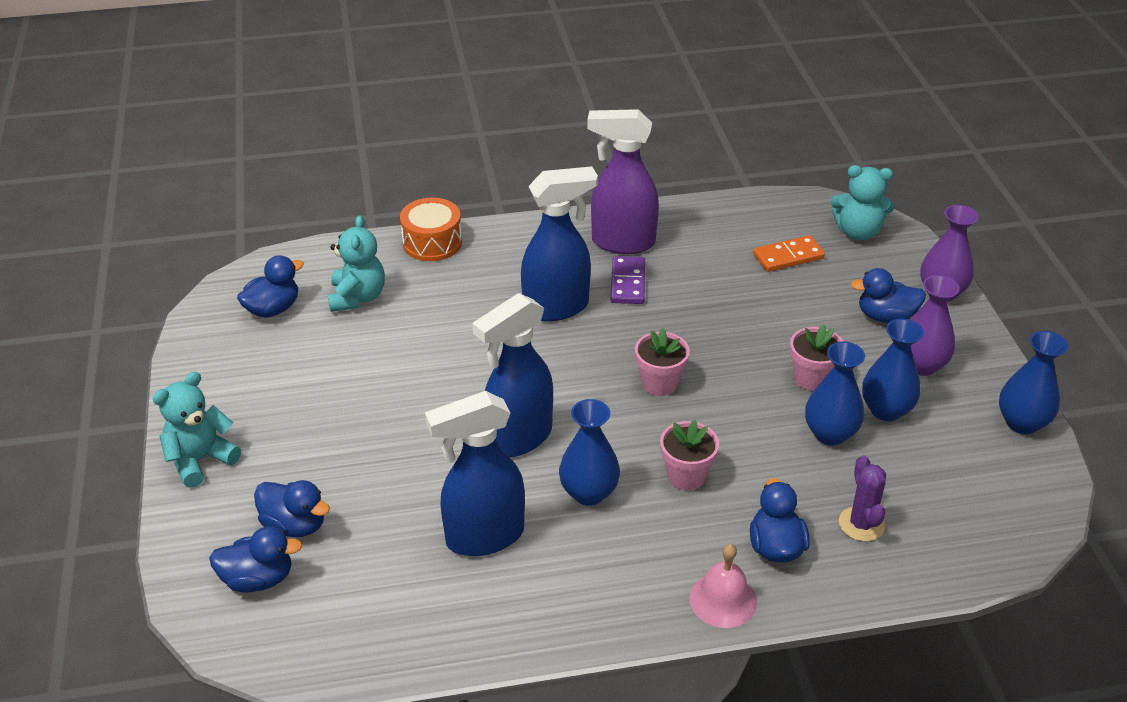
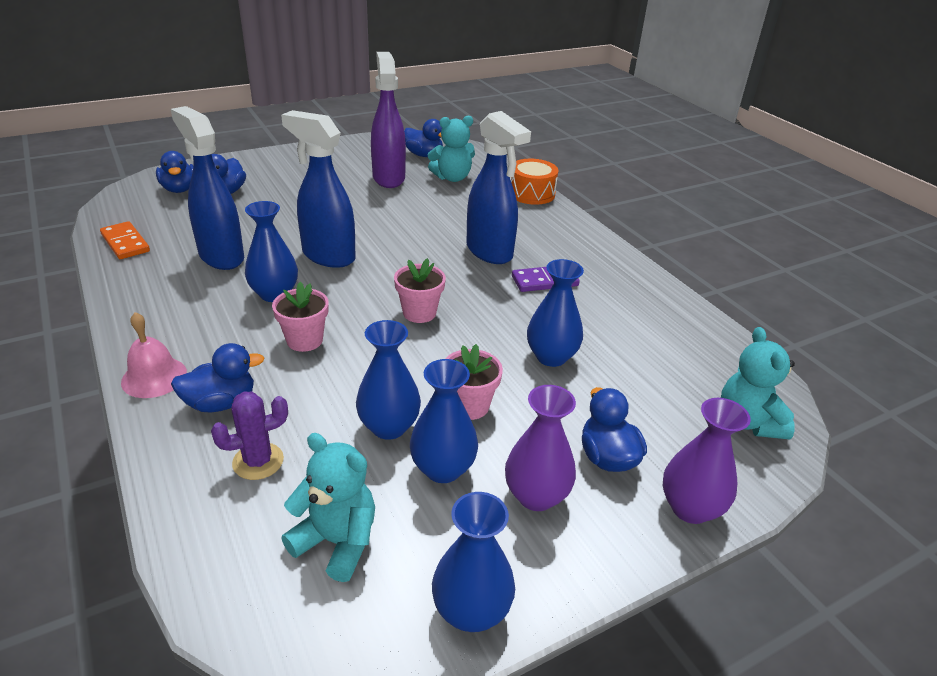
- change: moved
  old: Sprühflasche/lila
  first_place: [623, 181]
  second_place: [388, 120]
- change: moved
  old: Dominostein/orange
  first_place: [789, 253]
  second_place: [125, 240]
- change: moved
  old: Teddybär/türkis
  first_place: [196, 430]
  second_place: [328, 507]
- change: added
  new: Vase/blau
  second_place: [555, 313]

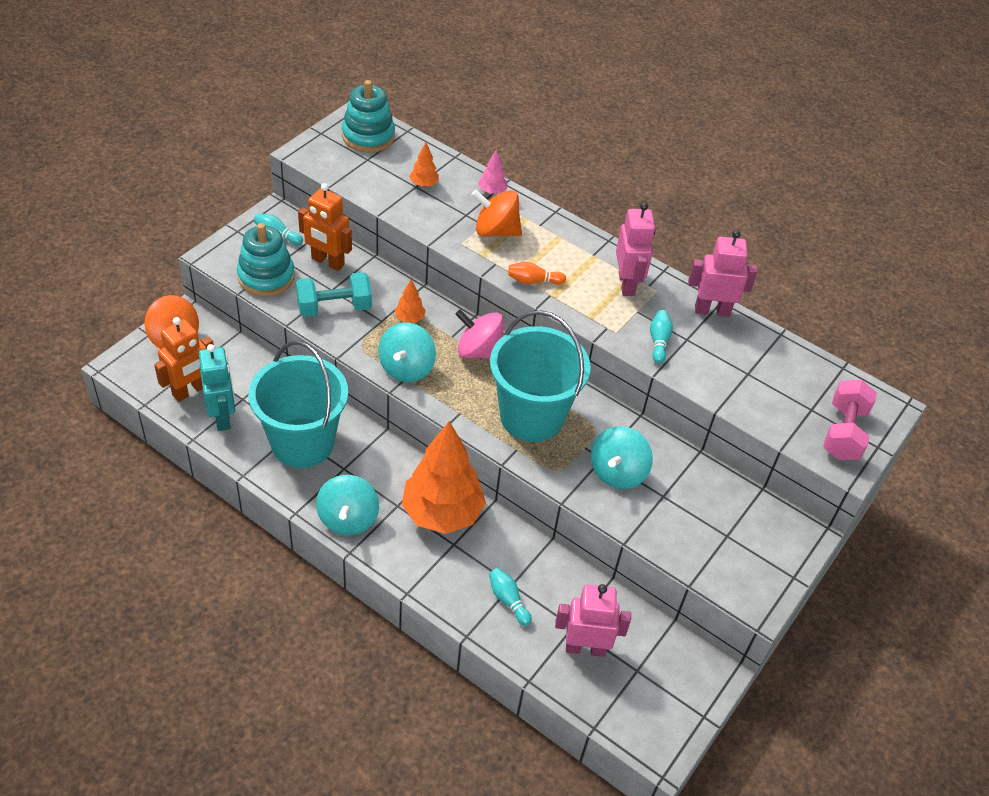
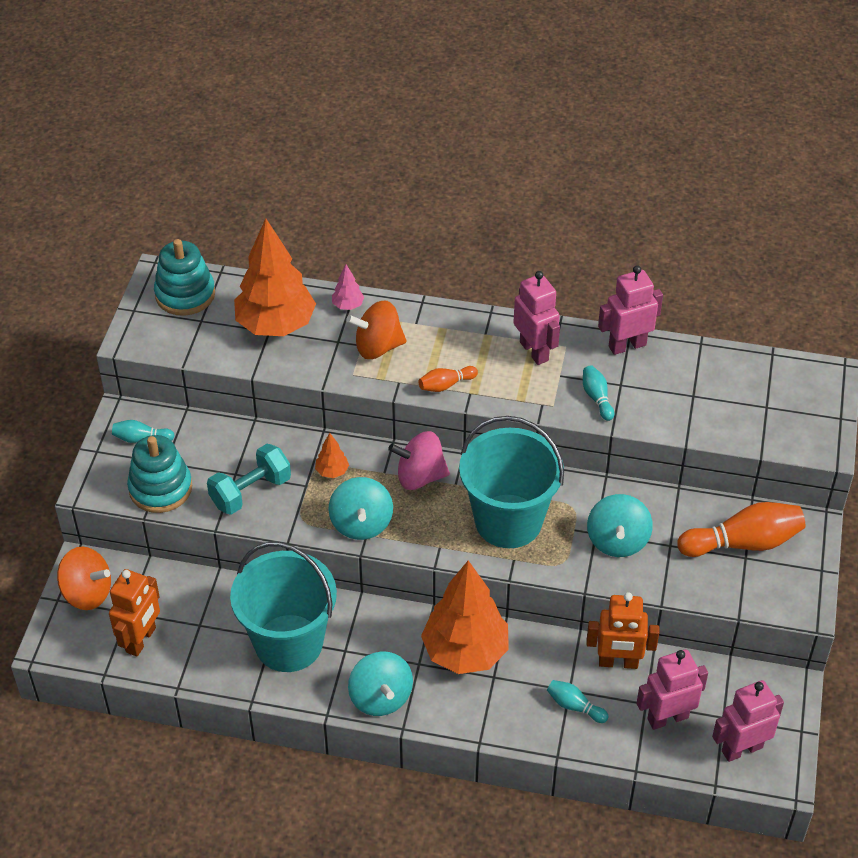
- change: resized
  old: Baum/orange
  first_place: [424, 164]
  second_place: [275, 277]
  factor: 2.46
- change: moved
  old: Roboter/orange
  first_place: [325, 227]
  second_place: [622, 630]
- change: removed
  old: Roboter/türkis
  first_place: [217, 387]
- change: removed
  old: Hantel/rosa
  first_place: [850, 420]
- change: added
  new: Bowlingkegel/orange
  second_place: [741, 529]
- change: added
  new: Roboter/rosa
  second_place: [748, 721]

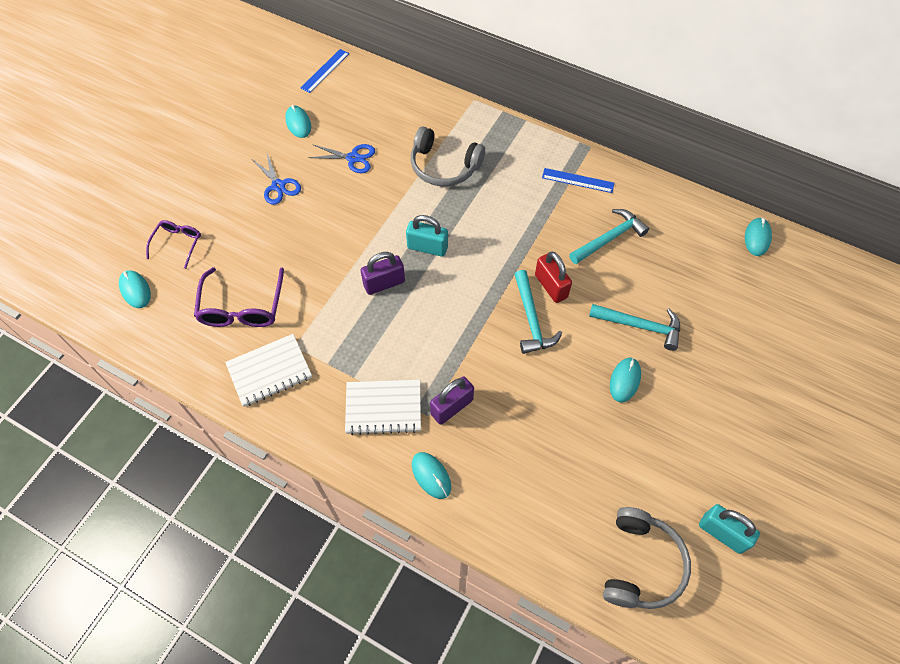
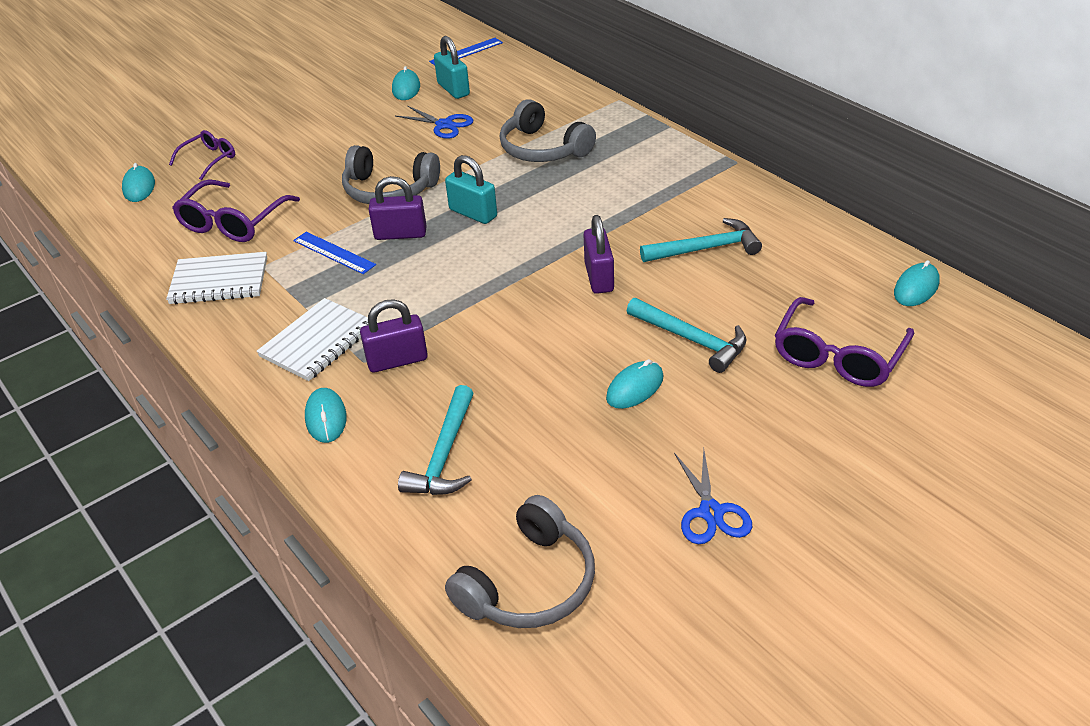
- change: moved
  old: Schere/blau
  first_place: [276, 178]
  second_place: [713, 496]
- change: moved
  old: Lineal/blau
  first_place: [578, 180]
  second_place: [334, 253]
- change: recoloured
  old: Vorhängeschloss/rot
  new: Vorhängeschloss/lila
  first_place: [553, 277]
  second_place: [598, 254]
- change: moved
  old: Hammer/türkis
  first_place: [538, 312]
  second_place: [436, 440]
- change: turned
  old: Notizbuch/weiß
  first_place: [383, 407]
  second_place: [312, 339]
  degrees: -75
- change: moved
  old: Vorhängeschloss/türkis
  first_place: [729, 529]
  second_place: [452, 67]
- change: added
  new: Kopfhörer/grau
  second_place: [391, 174]
- change: added
  new: Brille/lila
  second_place: [844, 342]

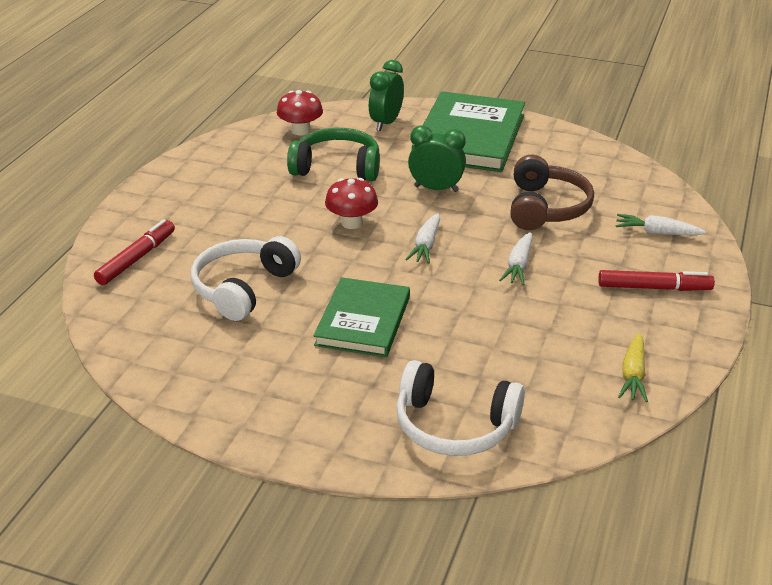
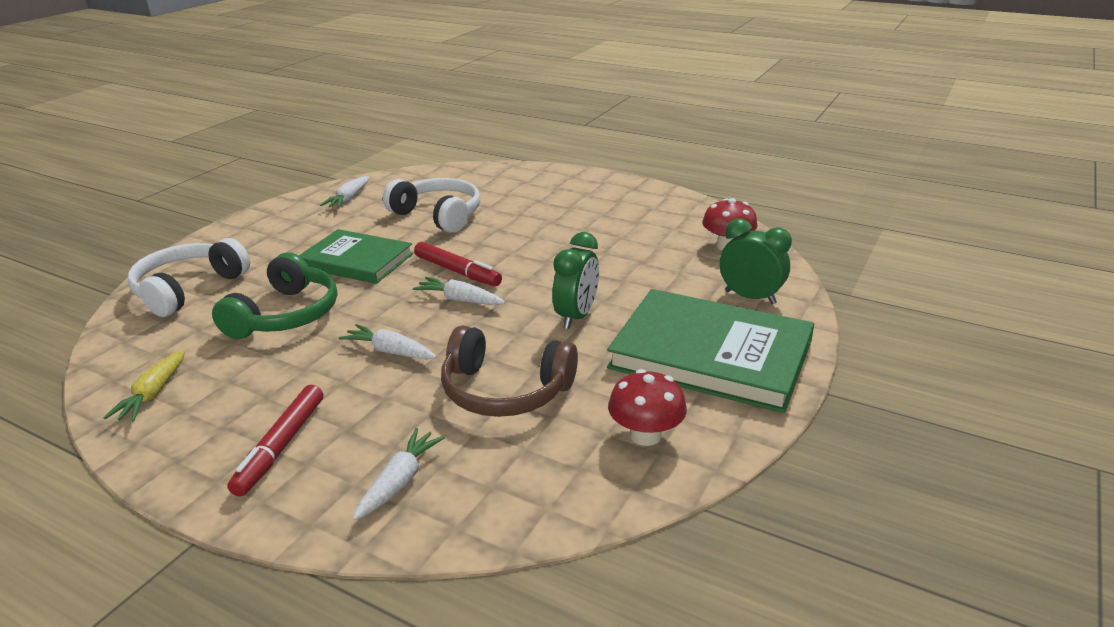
- change: moved
  old: Kopfhörer/grün
  first_place: [333, 154]
  second_place: [274, 296]
- change: moved
  old: Pilz/rot
  first_place: [351, 203]
  second_place: [647, 407]
- change: moved
  old: Filzstift/rot
  first_place: [134, 252]
  second_place: [458, 264]
- change: turned
  old: Karotte/gelb
  first_place: [633, 367]
  second_place: [144, 385]
  degrees: -105
- change: added
  new: Karotte/weiß
  second_place: [344, 192]

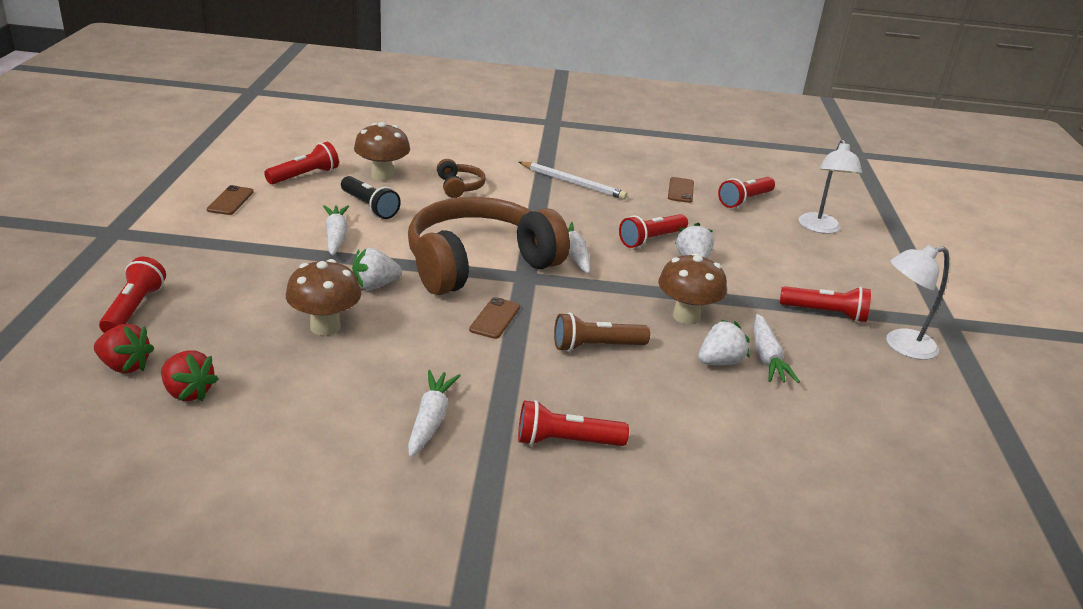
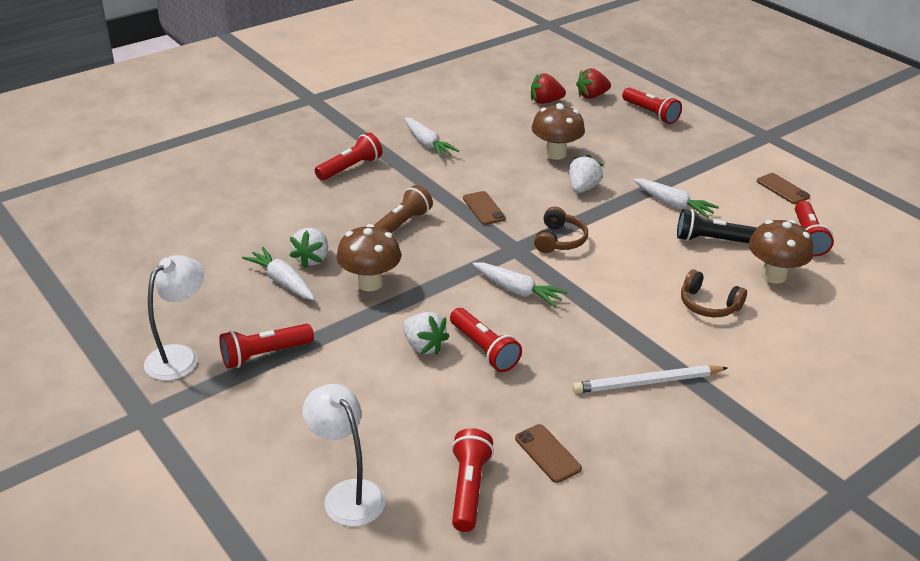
- change: resized
  old: Kopfhörer/braun
  first_place: [489, 246]
  second_place: [561, 229]
  factor: 0.41
- change: turned
  old: Taschenlampe/rot
  first_place: [653, 231]
  second_place: [486, 340]
  degrees: 135

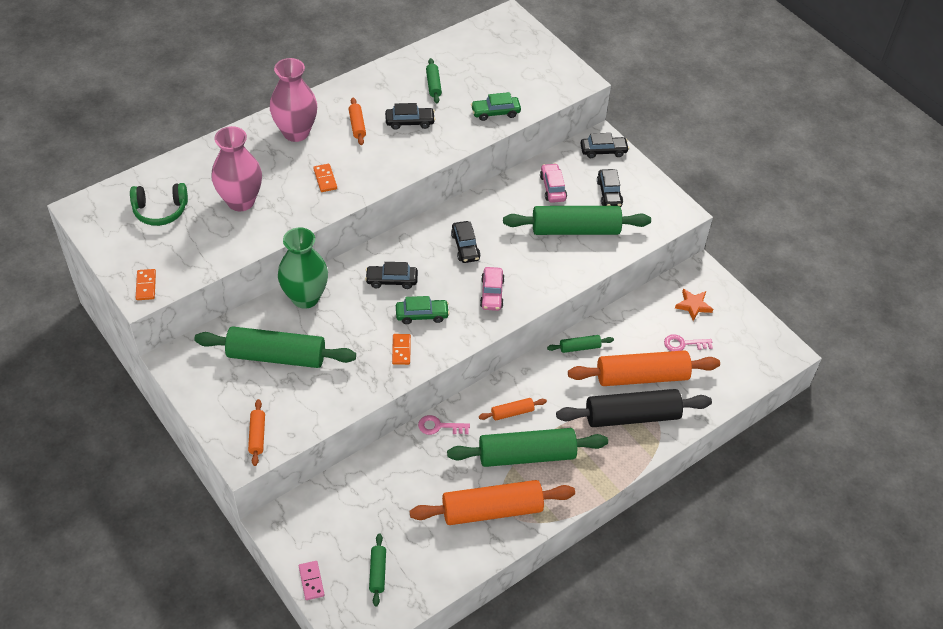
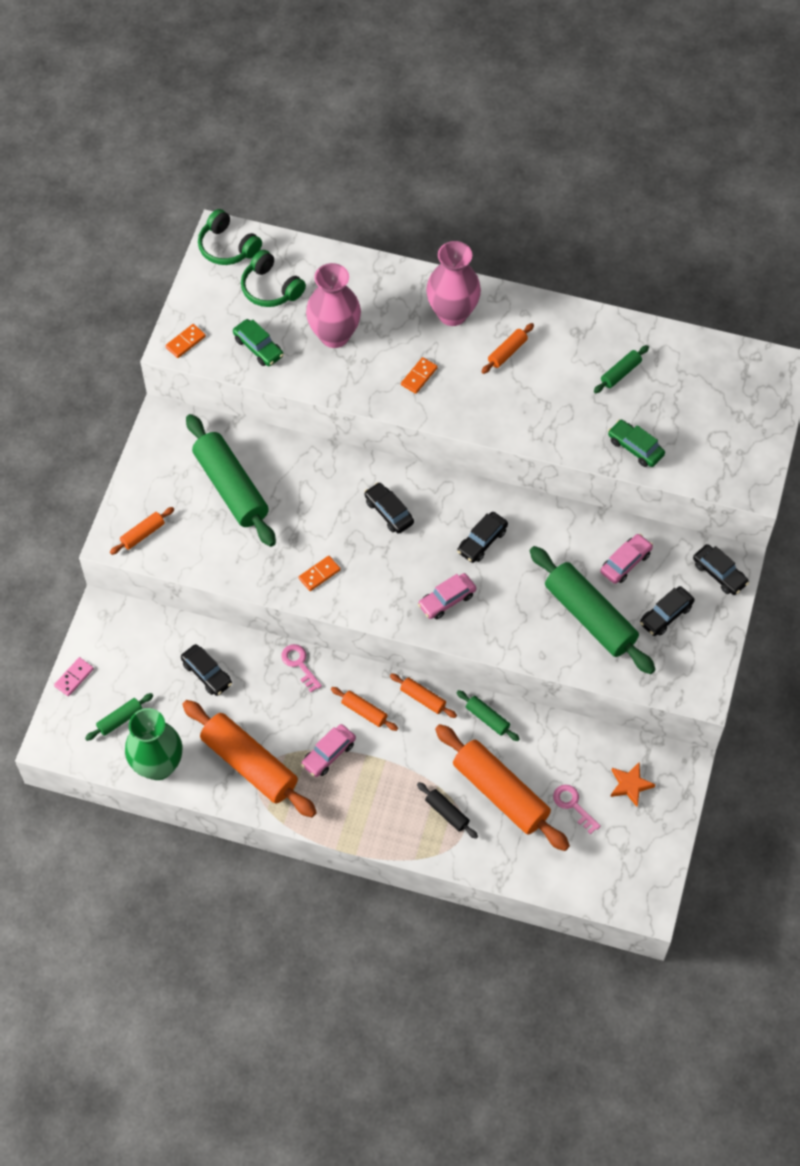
- change: moved
  old: Auto/schwarz
  first_place: [410, 116]
  second_place: [206, 670]
- change: moved
  old: Vase/grün
  first_place: [303, 268]
  second_place: [153, 744]
- change: moved
  old: Auto/grün
  first_place: [423, 310]
  second_place: [258, 342]
- change: resized
  old: Nudelholz/schwarz
  first_place: [634, 408]
  second_place: [447, 810]
  factor: 0.45
- change: replaced
  old: Nudelholz/grün
  new: Auto/rosa
  first_place: [527, 447]
  second_place: [328, 750]
- change: added
  new: Kopfhörer/grün
  second_place: [230, 237]
- change: added
  new: Nudelholz/orange
  second_place: [423, 695]

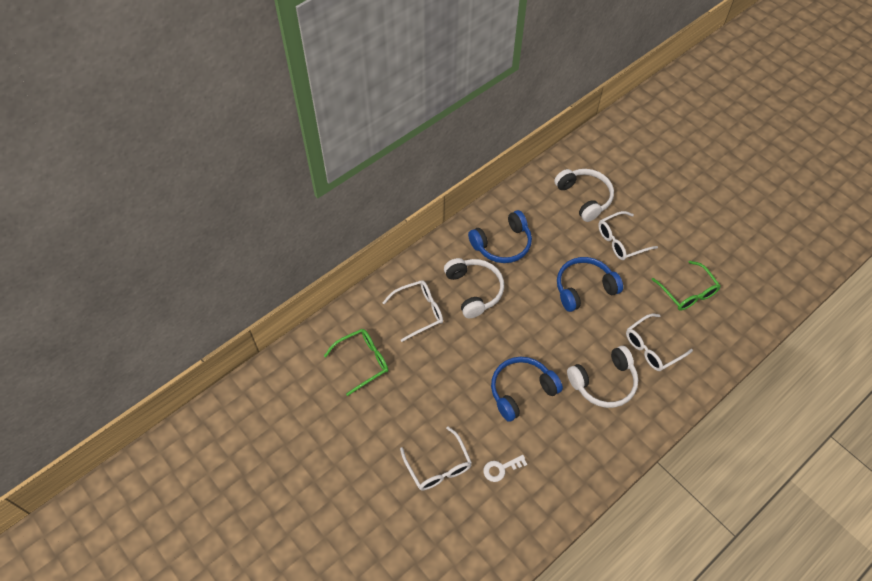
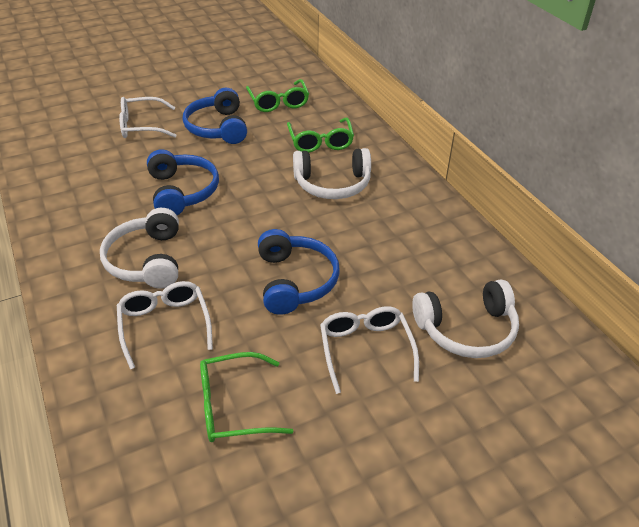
- change: moved
  old: Kopfhörer/blau
  first_place: [500, 236]
  second_place: [215, 116]
- change: recoloured
  old: Brille/weiß
  new: Brille/grün
  first_place: [412, 311]
  second_place: [320, 135]
- change: removed
  old: Schlüssel/weiß
  first_place: [505, 468]

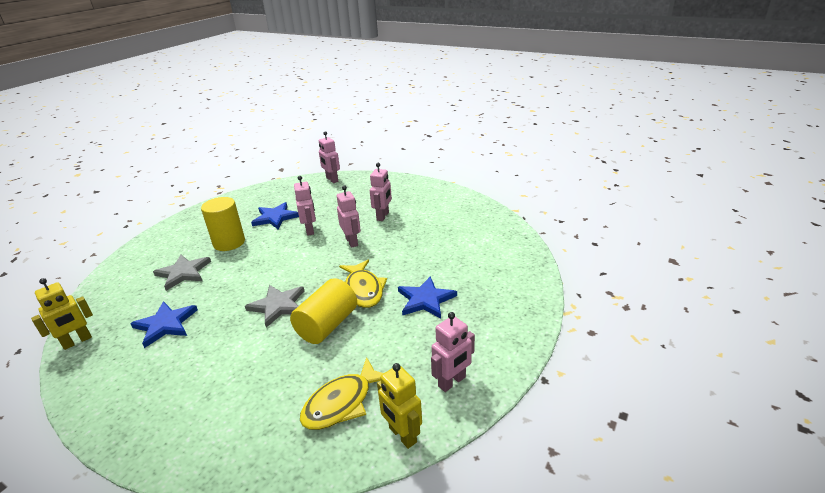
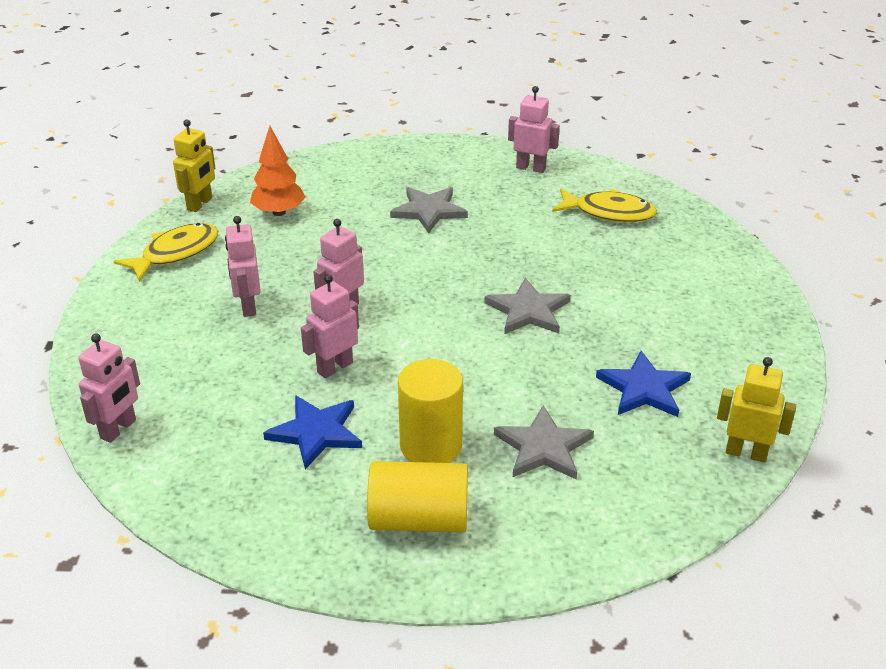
- change: turned
  old: Roboter/rosa
  first_place: [381, 192]
  second_place: [243, 266]
  degrees: -90
- change: moved
  old: Fisch/gelb
  first_place: [363, 284]
  second_place: [166, 252]
- change: recoloured
  old: Stern/blau
  new: Stern/grau
  first_place: [427, 297]
  second_place: [429, 210]
- change: moved
  old: Vollzylinder/gelb
  first_place: [323, 311]
  second_place: [417, 496]
- change: moved
  old: Roboter/gelb
  first_place: [399, 406]
  second_place: [194, 166]
- change: added
  new: Baum/orange
  second_place: [277, 171]

